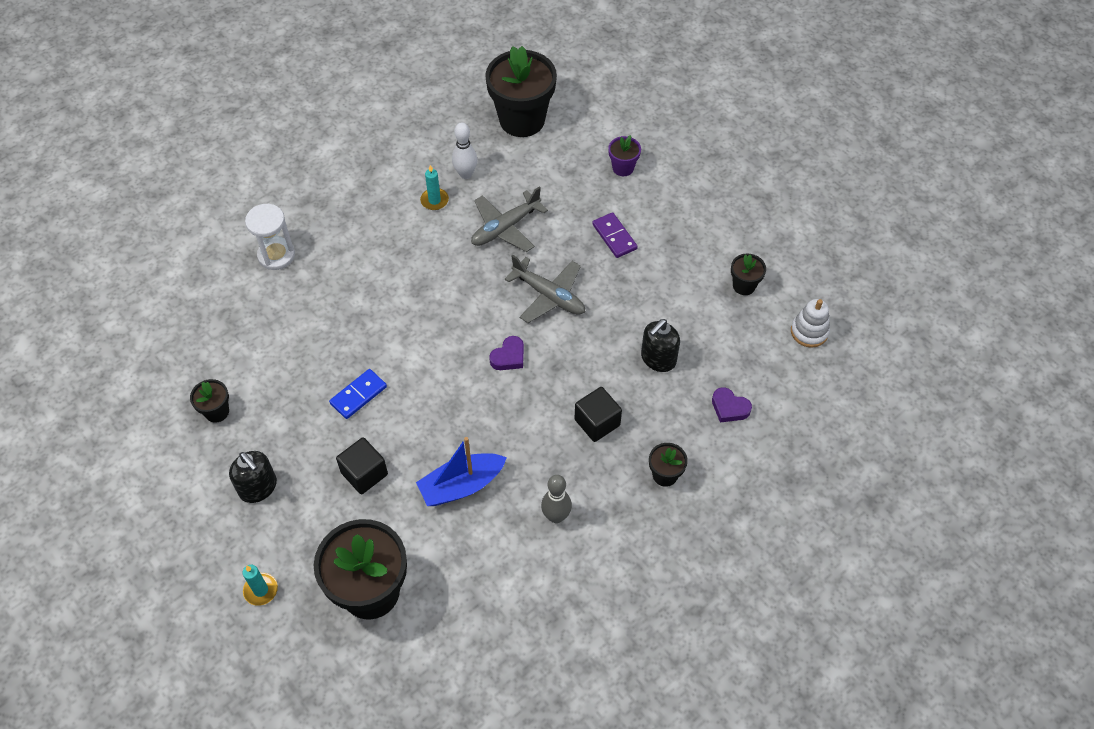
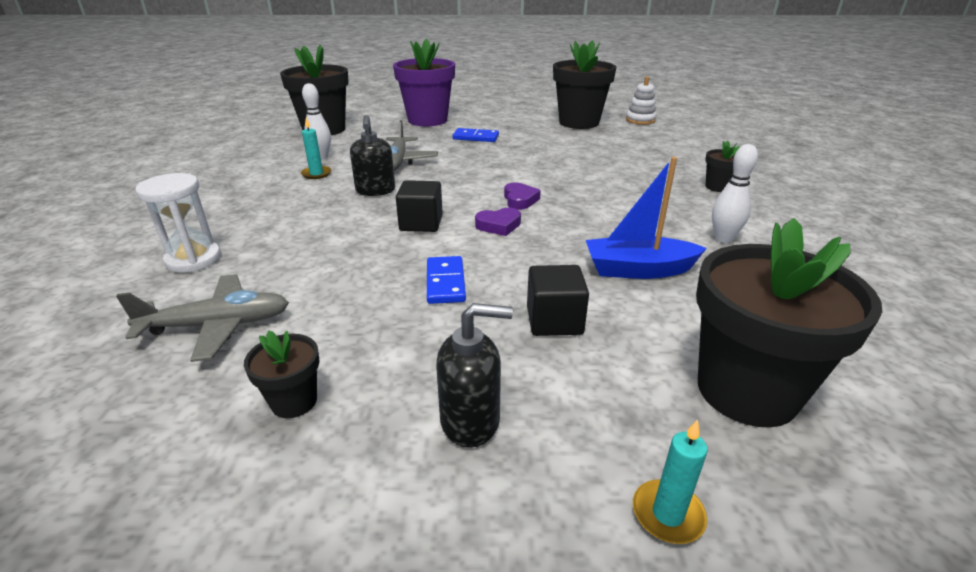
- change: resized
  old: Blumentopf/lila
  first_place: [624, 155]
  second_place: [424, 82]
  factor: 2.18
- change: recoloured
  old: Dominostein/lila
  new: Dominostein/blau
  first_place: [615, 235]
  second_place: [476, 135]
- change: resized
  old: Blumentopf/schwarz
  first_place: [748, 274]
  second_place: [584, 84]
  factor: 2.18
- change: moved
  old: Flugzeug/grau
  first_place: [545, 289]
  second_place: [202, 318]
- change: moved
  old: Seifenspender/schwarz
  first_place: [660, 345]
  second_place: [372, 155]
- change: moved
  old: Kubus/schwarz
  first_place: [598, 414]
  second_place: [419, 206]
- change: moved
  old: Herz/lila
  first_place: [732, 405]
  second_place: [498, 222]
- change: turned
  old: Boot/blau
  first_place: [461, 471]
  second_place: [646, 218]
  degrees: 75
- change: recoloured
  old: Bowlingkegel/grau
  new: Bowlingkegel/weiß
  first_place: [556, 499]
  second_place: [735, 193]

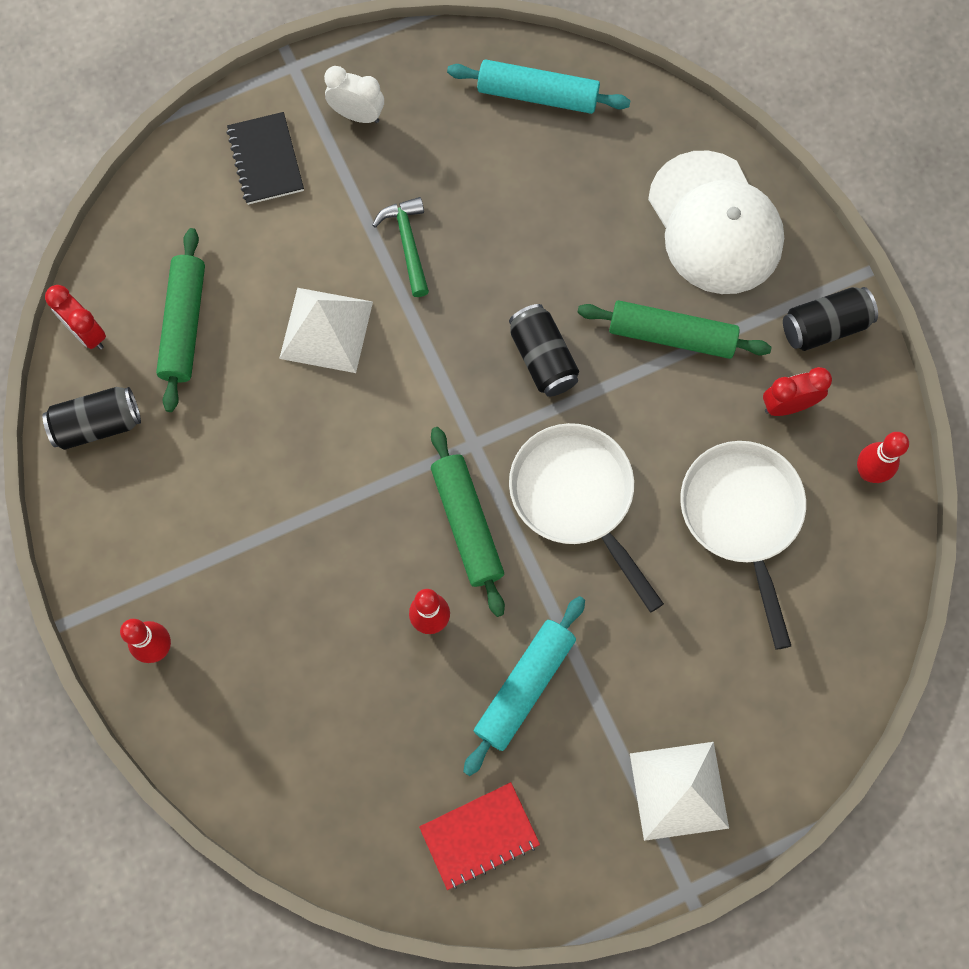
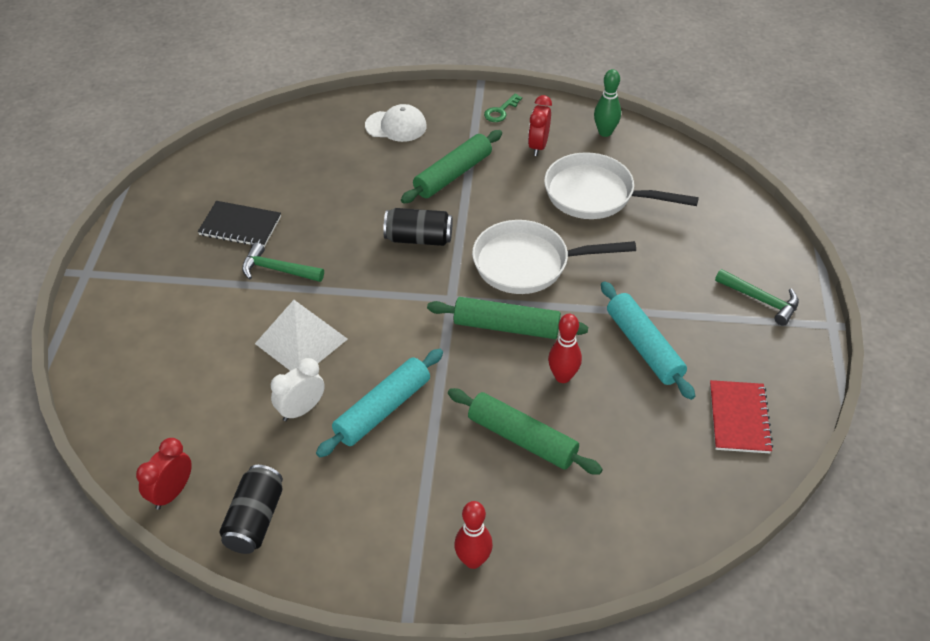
- change: moved
  old: Nudelholz/türkis
  first_place: [539, 86]
  second_place: [379, 403]
- change: moved
  old: Wecker/weiß
  first_place: [354, 94]
  second_place: [298, 389]
- change: moved
  old: Notizbuch/schwarz
  first_place: [265, 158]
  second_place: [239, 224]
- change: resized
  old: Kappe/weiß
  first_place: [716, 222]
  second_place: [396, 123]
  factor: 0.54
- change: moved
  old: Nudelholz/grün
  first_place: [180, 320]
  second_place: [525, 431]
- change: turned
  old: Wecker/rot
  first_place: [75, 317]
  second_place: [164, 474]
  degrees: 135
- change: replaced
  old: Dose/schwarz
  new: Schlüssel/grün
  first_place: [830, 319]
  second_place: [503, 108]
- change: recoloured
  old: Bowlingkegel/rot
  new: Bowlingkegel/grün
  first_place: [883, 457]
  second_place: [607, 103]
- change: replaced
  old: Pyramide/weiß
  new: Hammer/grün
  first_place: [679, 791]
  second_place: [757, 297]

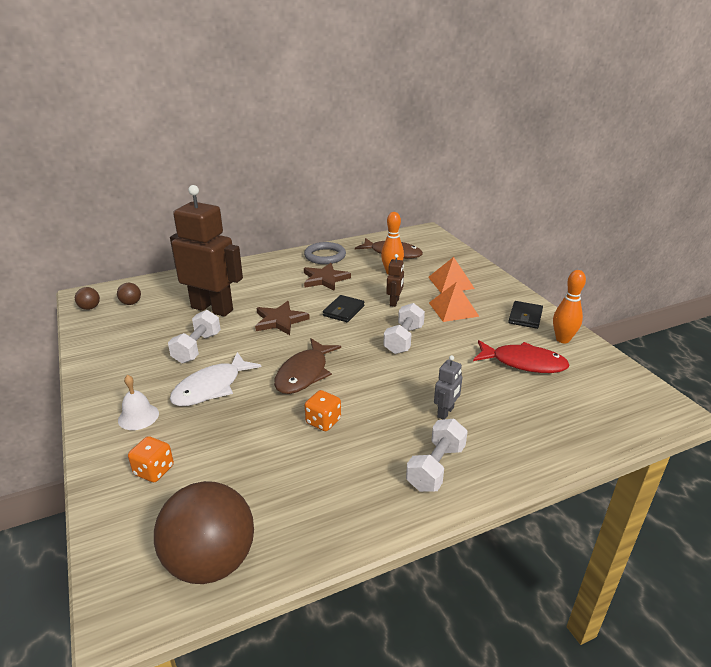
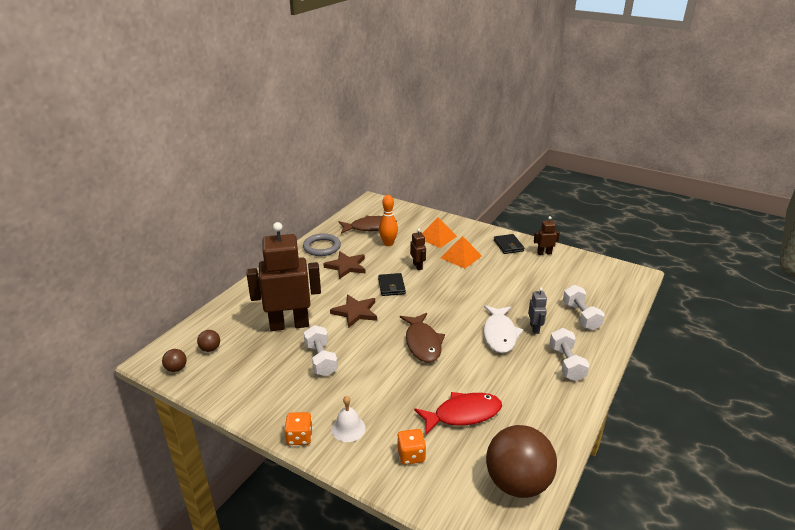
- change: replaced
  old: Bowlingkegel/orange
  new: Roboter/braun
  first_place: [569, 306]
  second_place: [547, 235]
- change: moved
  old: Hantel/weiß
  first_place: [404, 328]
  second_place: [584, 307]
- change: moved
  old: Fisch/rot
  first_place: [521, 356]
  second_place: [458, 413]
- change: moved
  old: Fisch/weiß
  first_place: [216, 379]
  second_place: [503, 329]
- change: moved
  old: Spielwürfel/orange
  first_place: [323, 410]
  second_place: [298, 428]

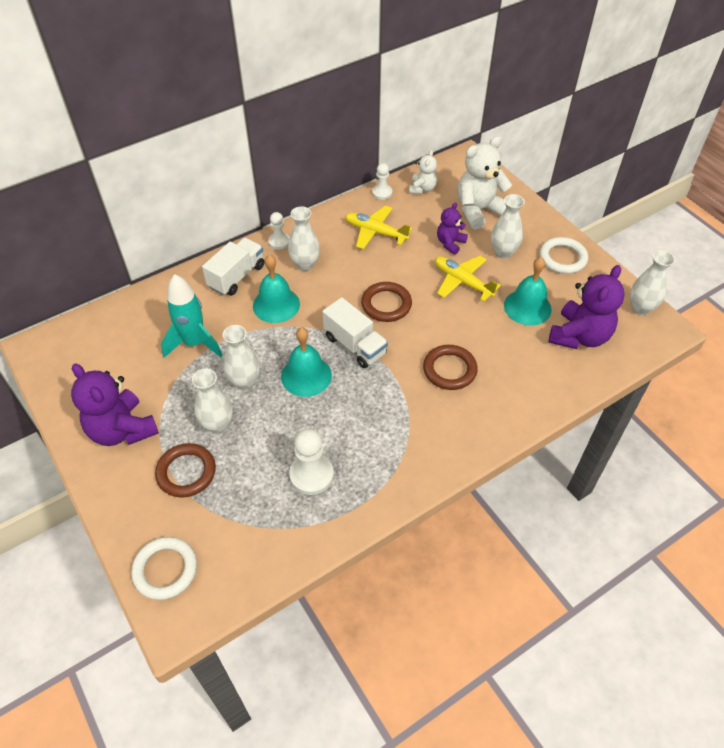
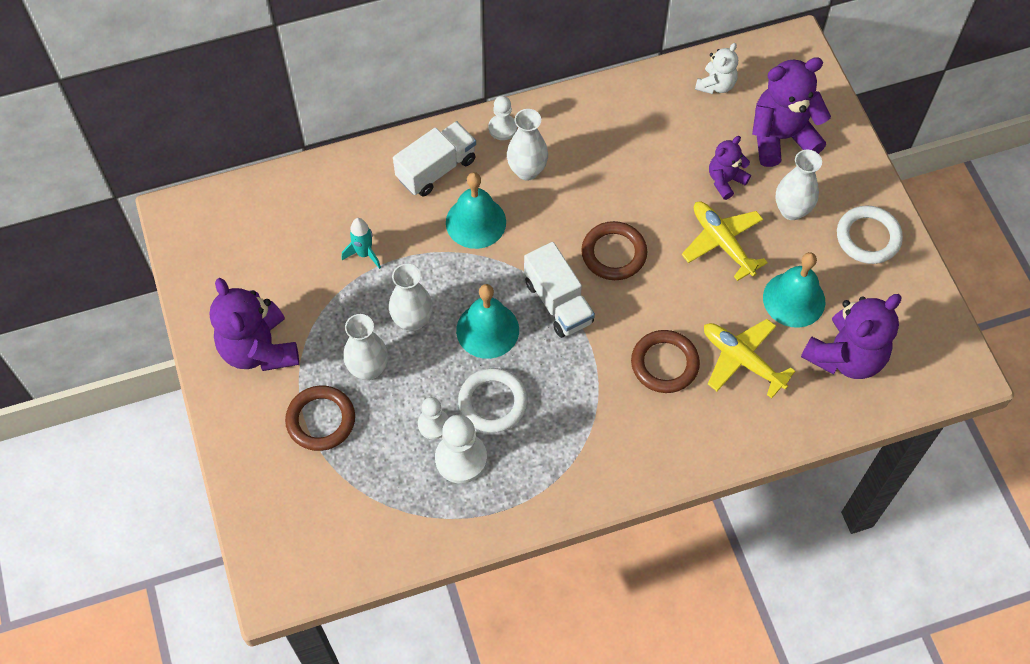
- change: recoloured
  old: Teddybär/weiß
  new: Teddybär/lila
  first_place: [485, 183]
  second_place: [791, 112]
- change: moved
  old: Bauer/weiß
  first_place: [382, 181]
  second_place: [433, 418]
- change: moved
  old: Flugzeug/gelb
  first_place: [378, 227]
  second_place: [750, 358]
- change: removed
  old: Vase/weiß
  first_place: [652, 282]
- change: resized
  old: Rakete/türkis
  first_place: [192, 316]
  second_place: [361, 243]
  factor: 0.56
- change: moved
  old: Ring/weiß
  first_place: [164, 568]
  second_place: [493, 400]

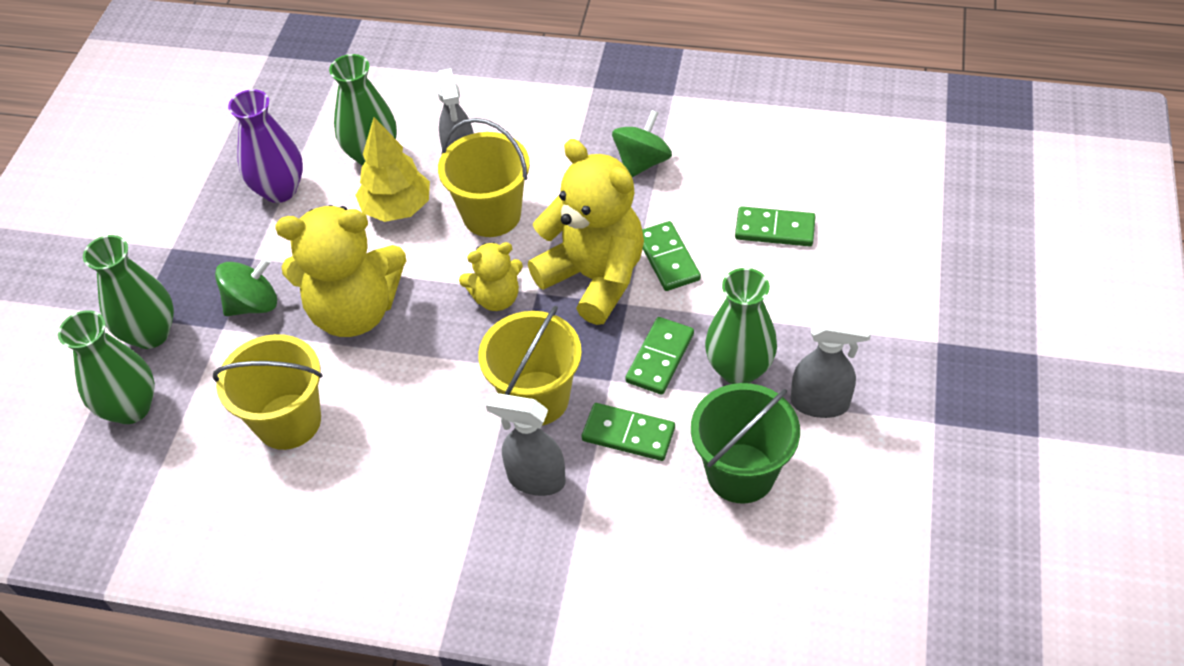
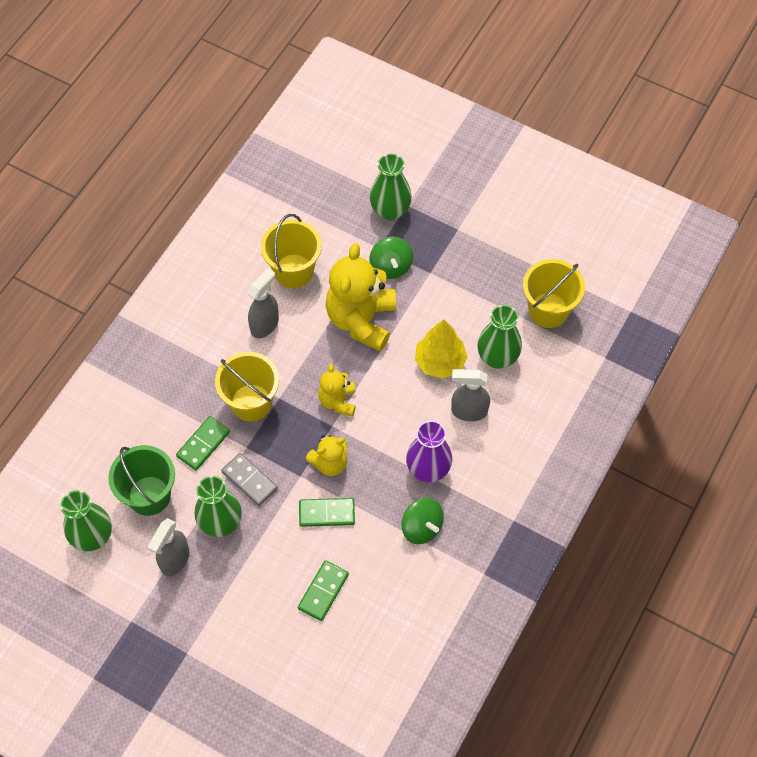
- change: moved
  old: Vase/lila
  first_place: [265, 146]
  second_place: [429, 451]
- change: moved
  old: Eimer/gelb
  first_place: [484, 177]
  second_place: [554, 293]
- change: resized
  old: Teddybär/gelb
  first_place: [586, 232]
  second_place: [326, 455]
  factor: 0.54
- change: moved
  old: Vase/grün
  first_place: [106, 367]
  second_place: [86, 520]
- change: recoloured
  old: Dominostein/grün
  new: Dominostein/grau
  first_place: [659, 356]
  second_place: [249, 479]
- change: moved
  old: Sprühflasche/grau
  first_place: [526, 444]
  second_place: [263, 303]

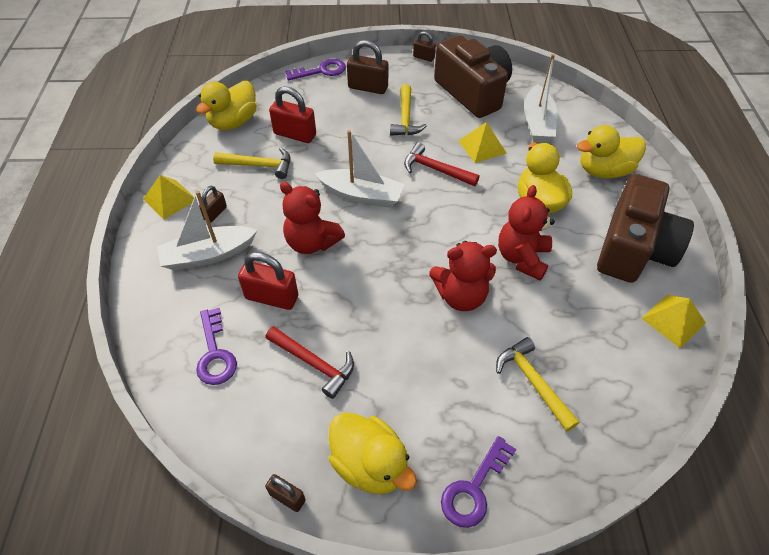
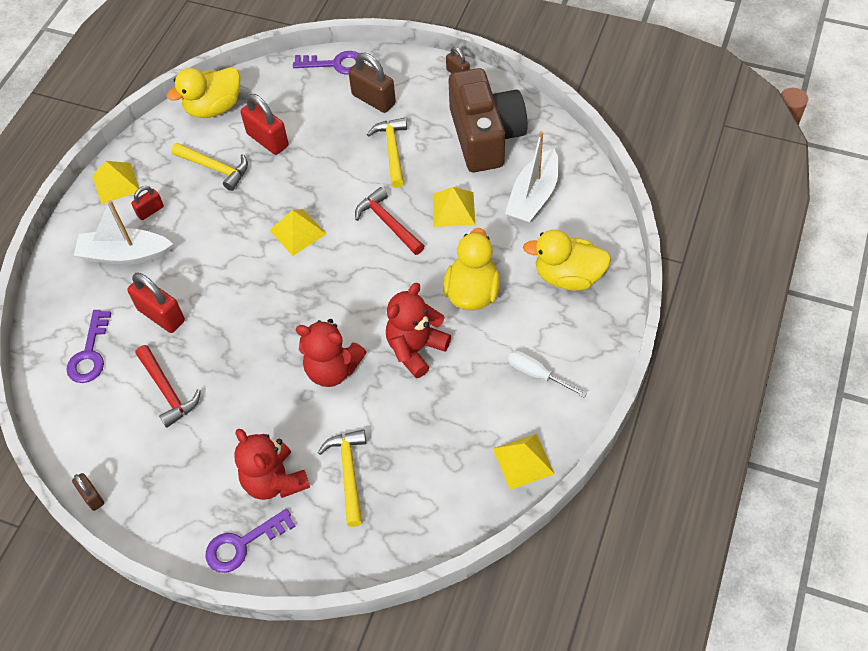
- change: turned
  old: Hammer/gelb
  first_place: [408, 110]
  second_place: [387, 152]
  degrees: 150
- change: replaced
  old: Boot/weiß
  new: Pyramide/gelb
  first_place: [360, 169]
  second_place: [297, 232]
- change: replaced
  old: Kamera/braun
  new: Schraubenzieher/weiß
  first_place: [645, 228]
  second_place: [547, 374]
- change: moved
  old: Teddybär/rot
  first_place: [312, 218]
  second_place: [272, 464]
- change: recoloured
  old: Vorhängeschloss/braun
  new: Vorhängeschloss/rot
  first_place: [213, 204]
  second_place: [147, 203]
- change: removed
  old: Ente/gelb
  first_place: [373, 453]

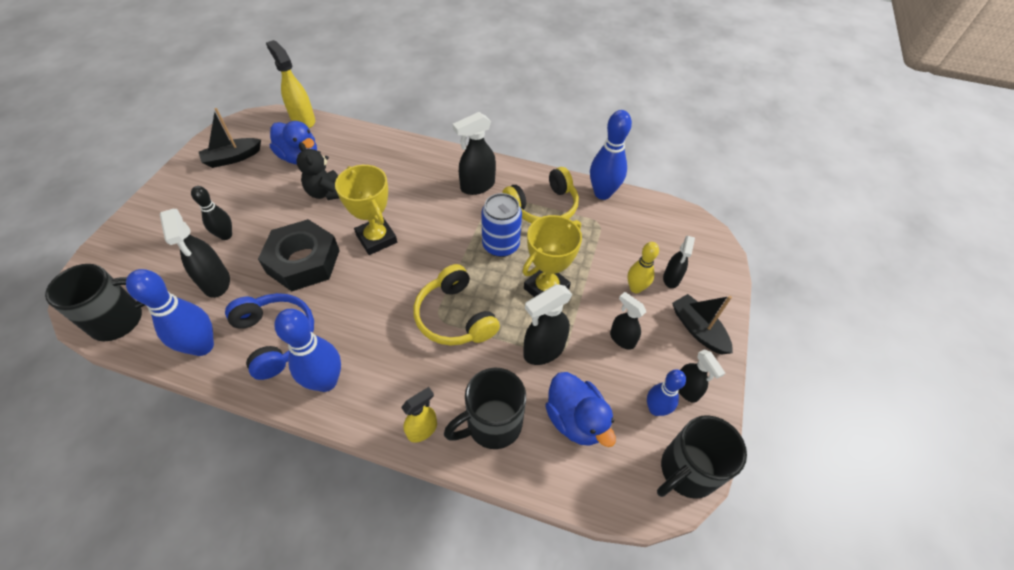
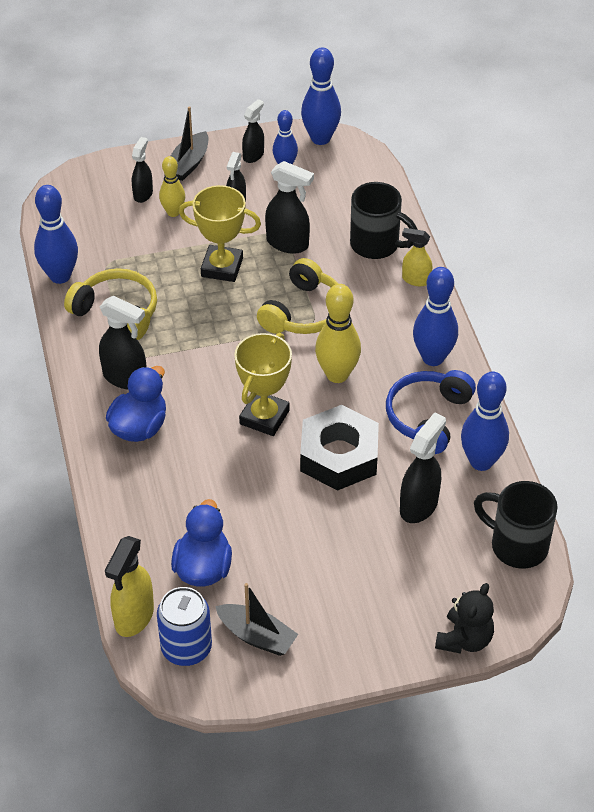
- change: moved
  old: Teddybär/schwarz
  first_place: [317, 171]
  second_place: [464, 618]
- change: removed
  old: Bowlingkegel/schwarz
  first_place: [211, 213]
- change: moved
  old: Dose/blau
  first_place: [501, 225]
  second_place: [184, 626]
- change: turned
  old: Sprühflasche/schwarz
  first_place: [679, 262]
  second_place: [142, 170]
  degrees: -60
- change: moved
  old: Ente/blau
  first_place: [580, 409]
  second_place: [136, 404]
- change: replaced
  old: Tasse/schwarz
  new: Bowlingkegel/blau
  first_place: [702, 457]
  second_place: [321, 96]
- change: added
  new: Bowlingkegel/gelb
  second_place: [338, 333]

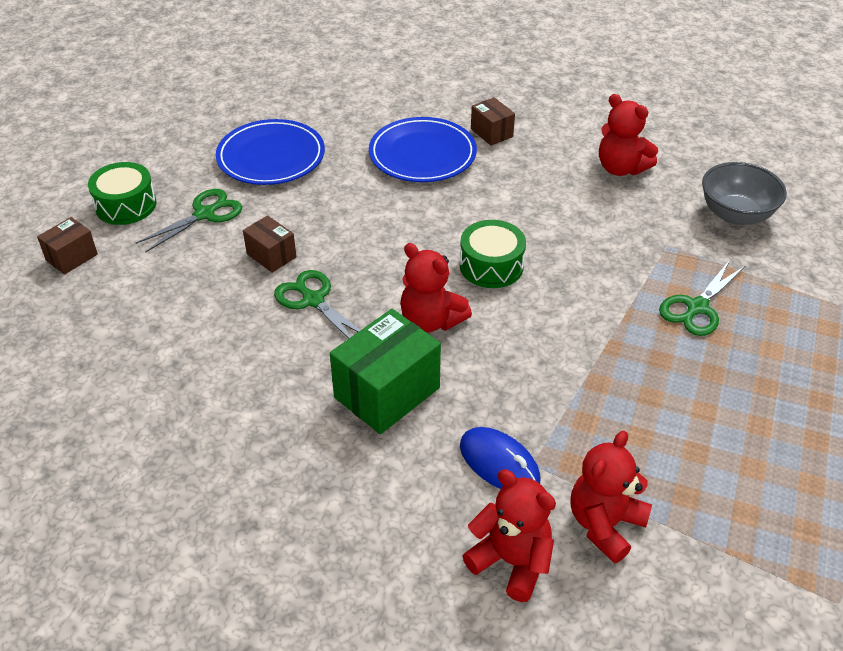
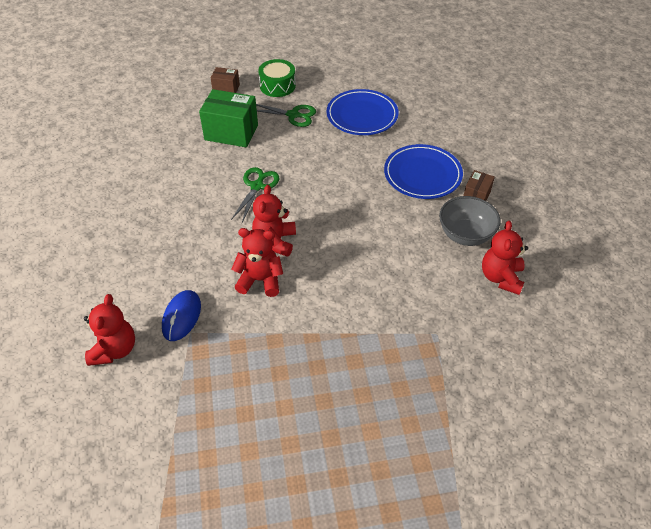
- change: moved
  old: Schüssel/grau
  first_place: [744, 193]
  second_place: [470, 221]
- change: removed
  old: Schachtel/braun
  first_place: [270, 244]
- change: removed
  old: Trommel/grün
  first_place: [493, 254]
- change: removed
  old: Schere/grün
  first_place: [702, 298]
- change: moved
  old: Schachtel/grün
  first_place: [385, 371]
  second_place: [228, 118]
- change: moved
  old: Teddybär/rot
  first_place: [611, 497]
  second_place: [257, 262]

